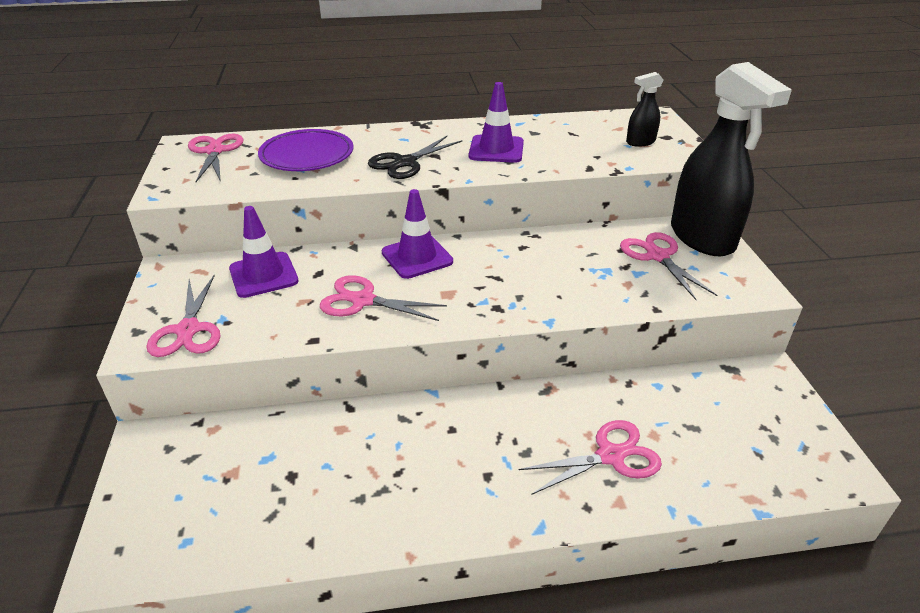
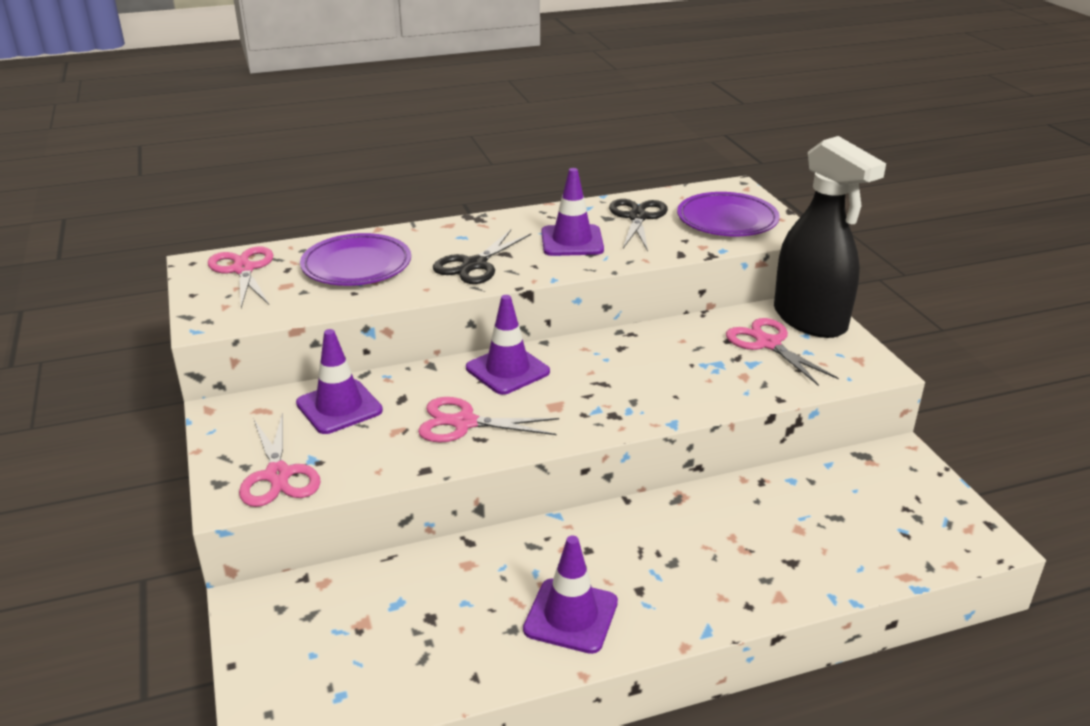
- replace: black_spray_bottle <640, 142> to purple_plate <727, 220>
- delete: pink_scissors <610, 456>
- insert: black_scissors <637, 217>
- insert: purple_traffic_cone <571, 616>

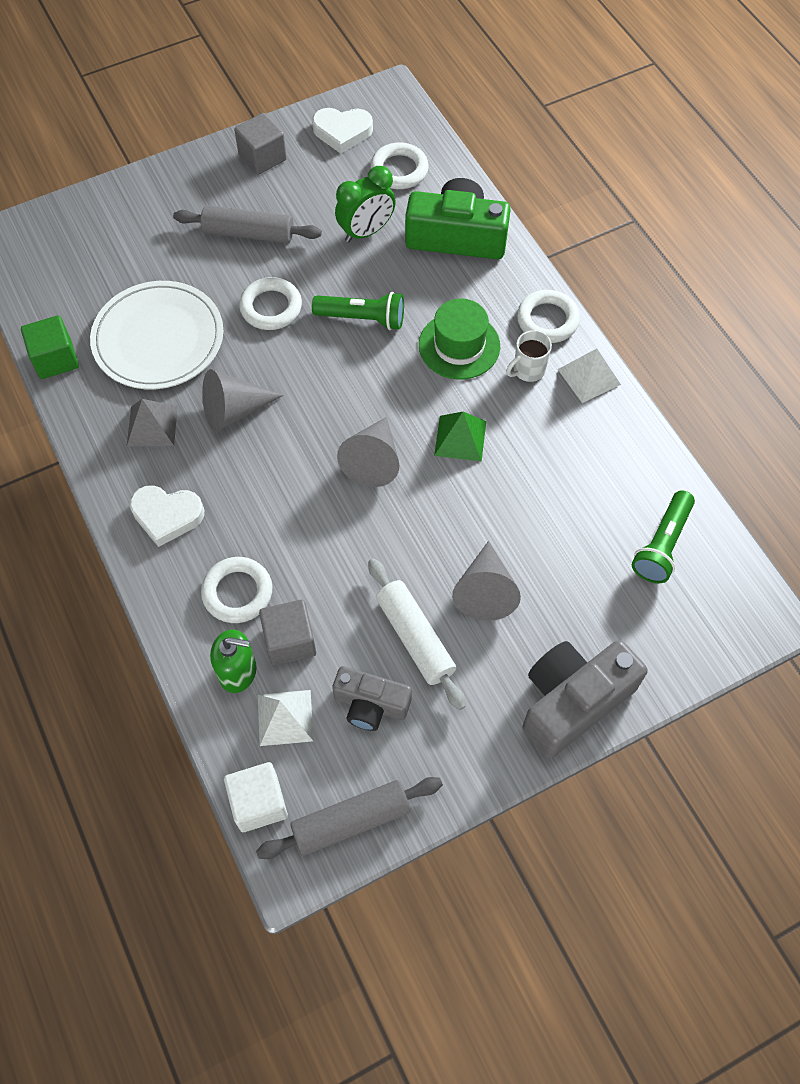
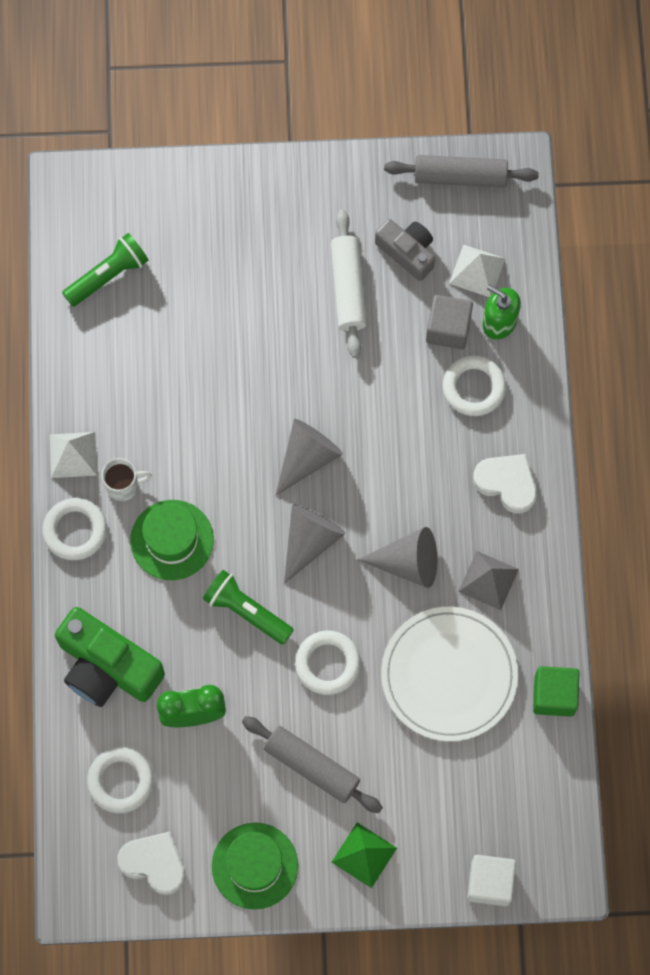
- replace: grey_cube <262, 157> to green_hat <254, 866>
- move: green_pyramid <460, 438> to <364, 855>
- move: grey_cone <485, 591> to <310, 541>
- delete: grey_camera <573, 701>
- move: white_cube <259, 803> to <490, 883>

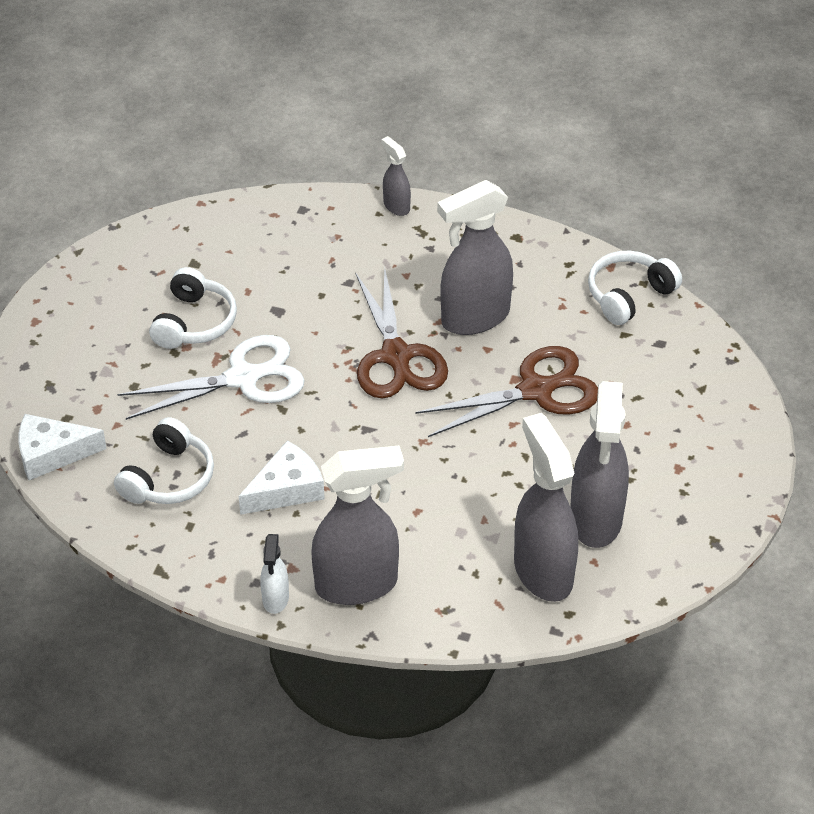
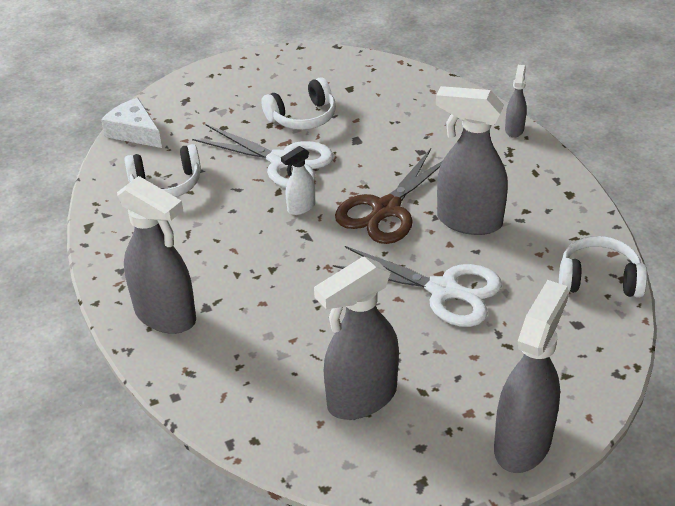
- recolor: brown_scissors <536, 390> to white_scissors <443, 290>
- move: grey_spray_bottle <542, 571> to <523, 443>
- delete: white_cheese <286, 489>
- move: white_spray_bottle <275, 599> to <301, 208>

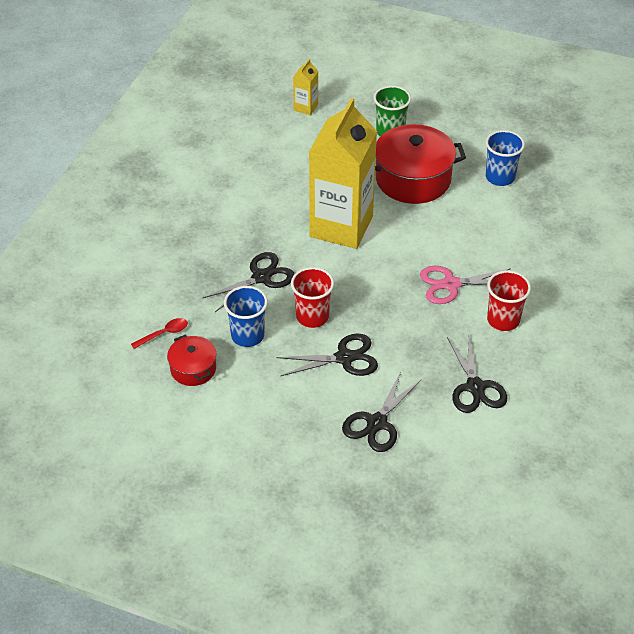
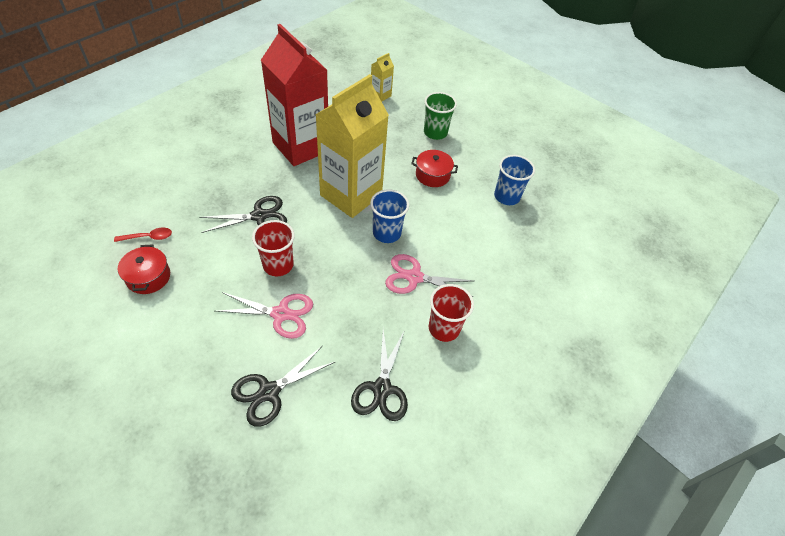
- resize: red_pot <413, 179> = <432, 175> x0.53
- move: blue_cup <247, 335> to <386, 233>
- recolor: black_scissors <344, 358> to pink_scissors <281, 314>
- insert: red_carton <301, 147>

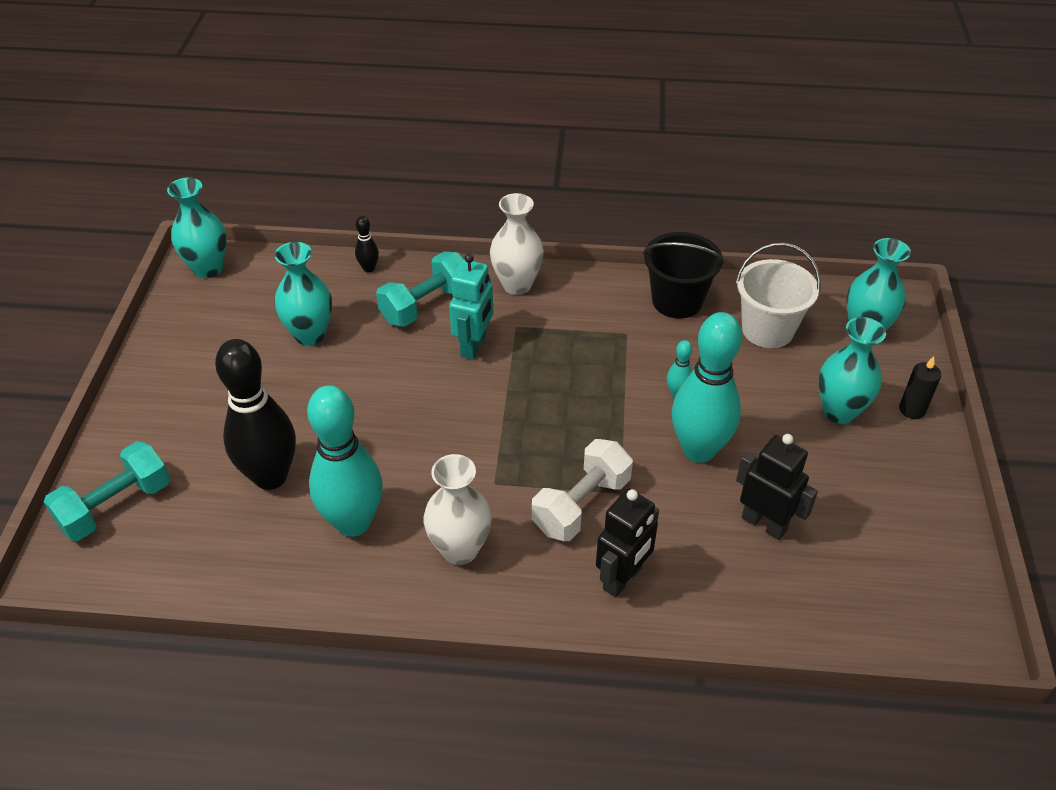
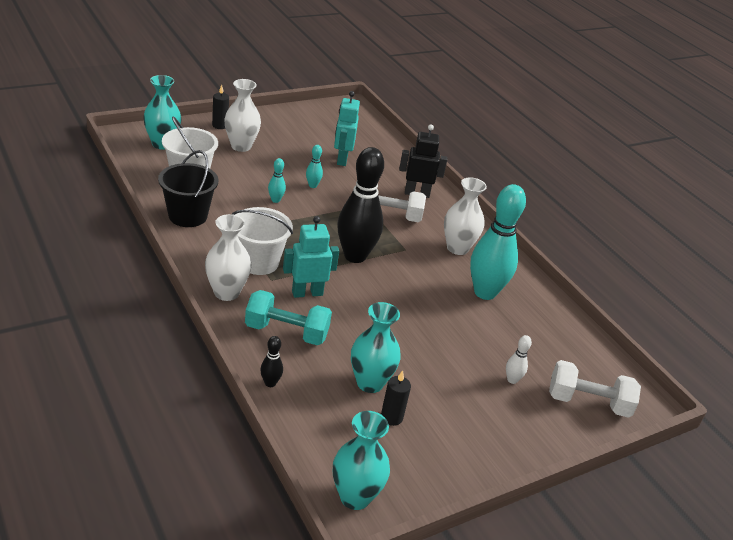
- resize: turquoise_bowling_pin <699, 450> = <312, 185> x0.42
- recolor: turquoise_vase <839, 411> to white_vase <241, 146>
- move: black_bowling_pin <270, 476> to <355, 256>
- recolor: black_robot <764, 523> to turquoise_robot <342, 159>
- recolor: turquoise_dumbbell <116, 506> to white_dumbbell <588, 402>
- insert: white_bucket <258, 262>
- insert: white_bowling_pin <512, 380>
- insert: black_candle <391, 417>

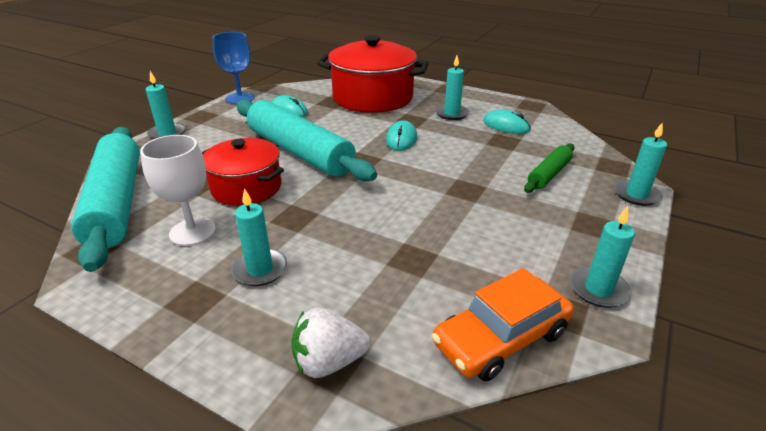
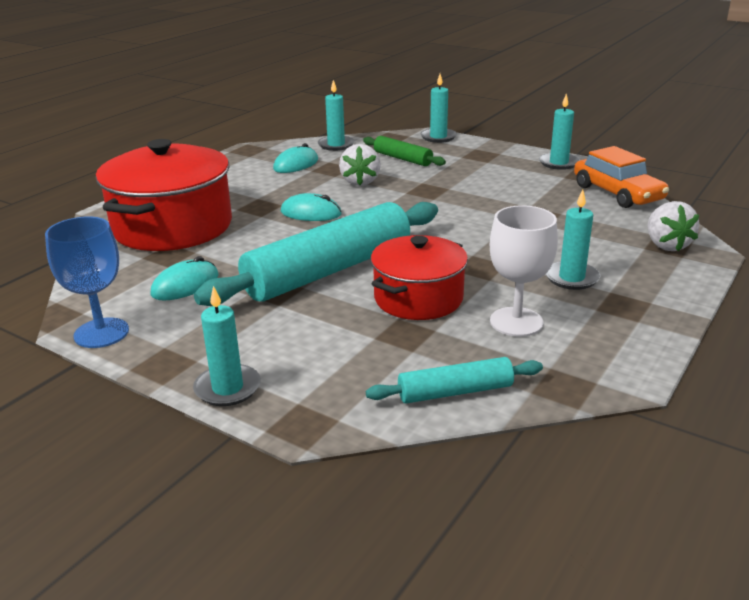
- move: turquoise_candle <451, 114> to <336, 145>
- resize: turquoise_rolling_pin <116, 203> = <455, 392> x0.49
- insert: white_strawberry <360, 182>

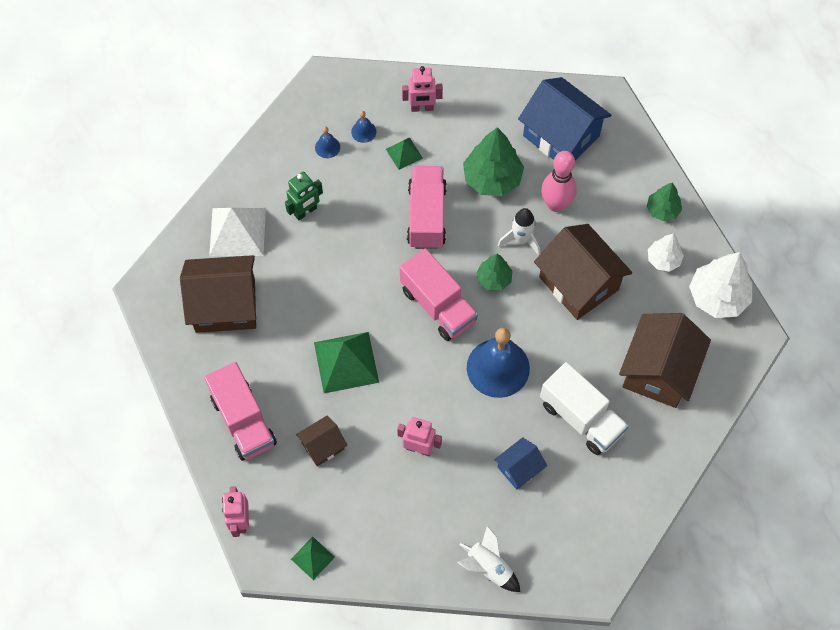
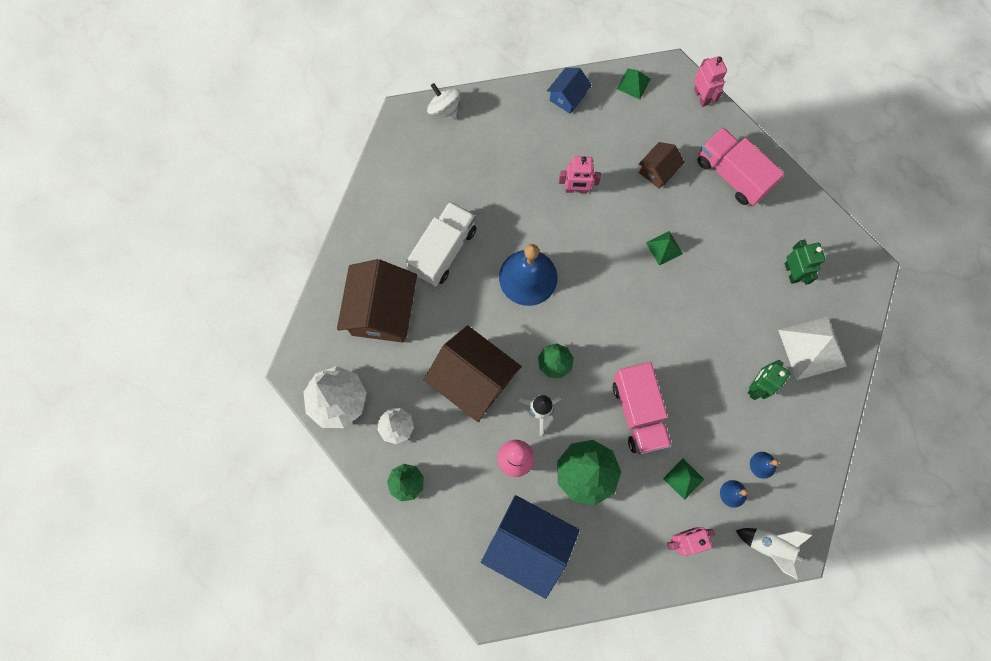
- delete: pink_truck <438, 305>
- replace: brown_house <225, 305> to green_robot <791, 272>
- resize: green_pyramid <346, 362> = <664, 248> x0.53
- rotate: white_truck <581, 418> = <443, 250> 90 degrees clockwise
- move: blue_house <519, 468> to <567, 97>
- move: white_rocket <488, 567> to <769, 546>
- insert: white_spinning_top <444, 109>

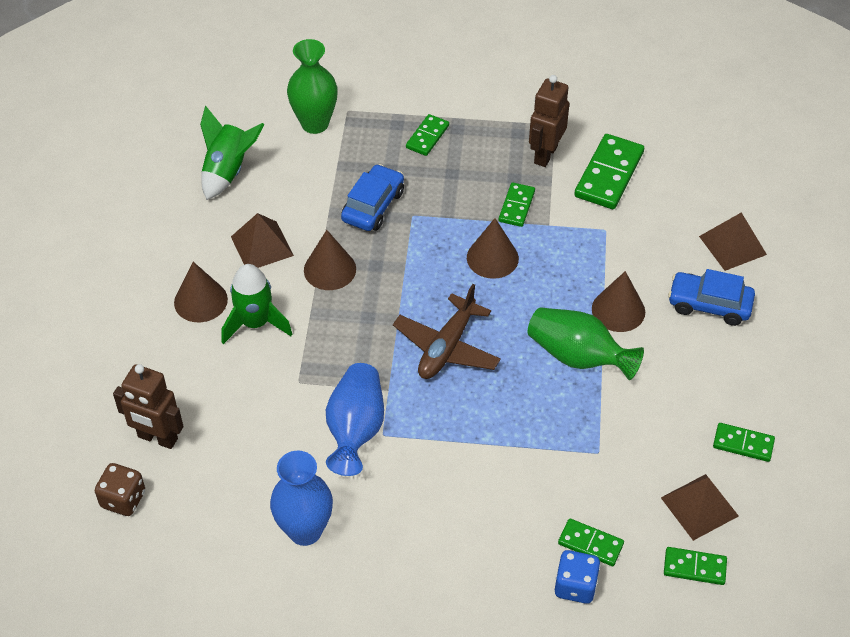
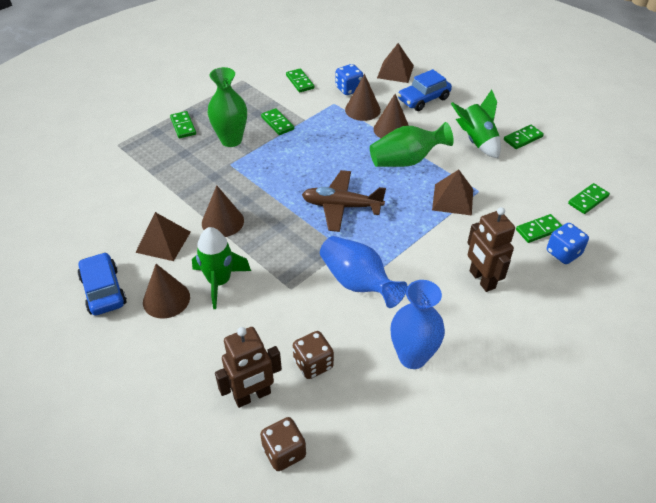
- move: green_vase <315, 123> to <231, 140>
- move: brown_robot <545, 154> to <481, 279>
- move: green_rocket <228, 171> to <476, 141>
- resize: green_domino <608, 174> = <300, 82> x0.57
- move: blue_car <373, 206> to <103, 290>
- move: brown_cone <492, 258> to <362, 109>
- rotate: brown_plane <447, 347> = <341, 206> 120 degrees clockwise
- move: brown_pyramid <699, 506> to <452, 199>
- insert: blue_dice <348, 89>
- insert: brown_dice <313, 364>

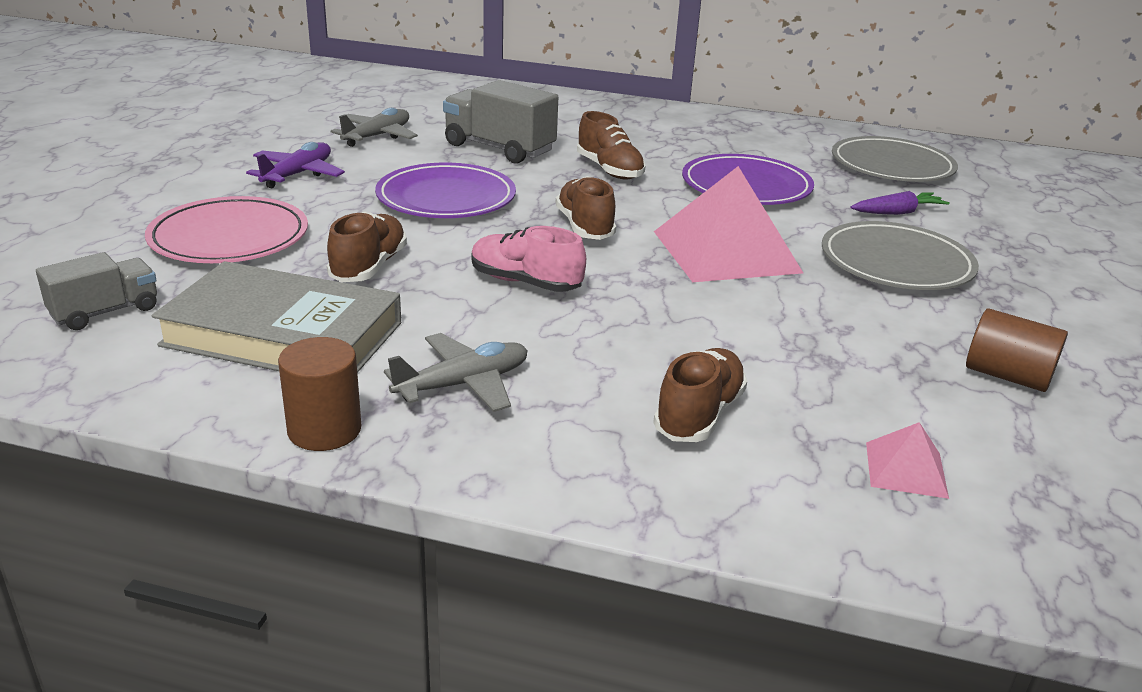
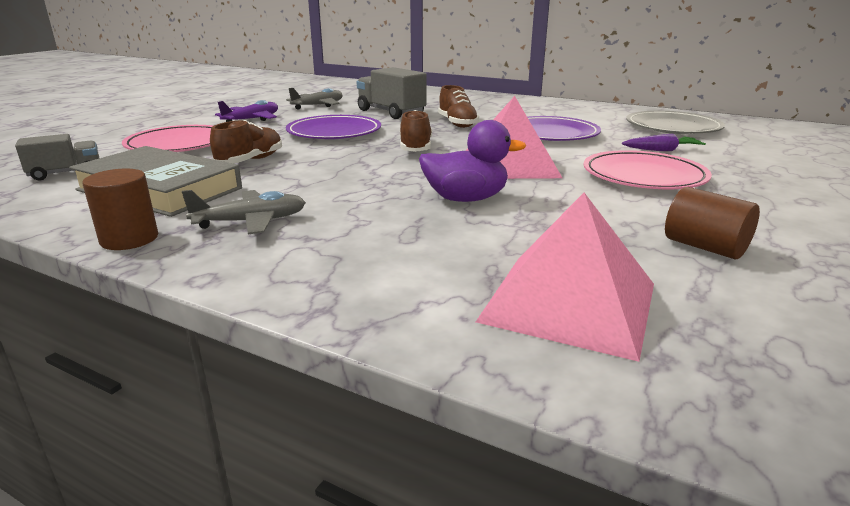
- recolor: grey_plate <896, 263> to pink_plate <644, 176>
- delete: pink_shoe <525, 282>
- delete: brown_shoe <699, 415>
- resize: pink_pyramid <906, 469> = <570, 301> x2.20
- insert: purple_duck <466, 199>

